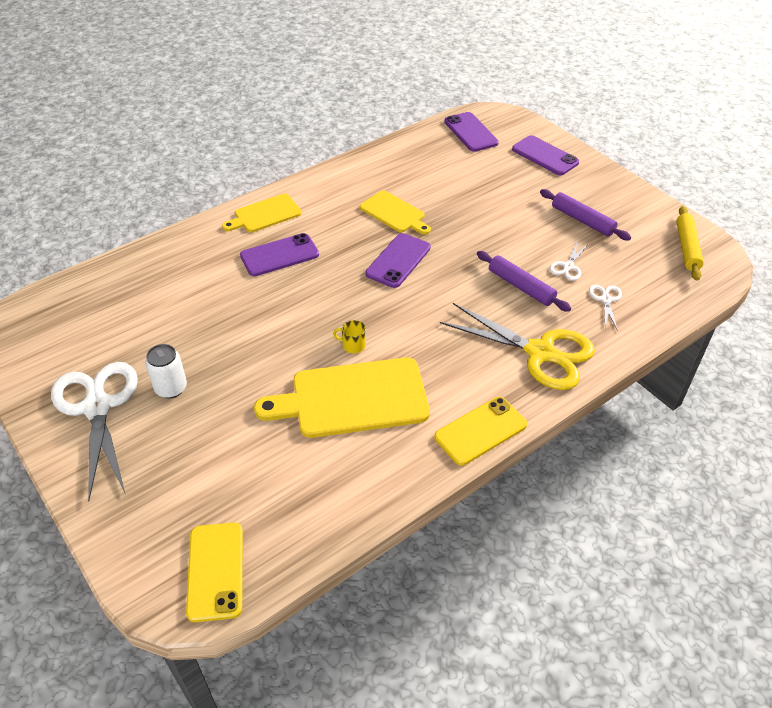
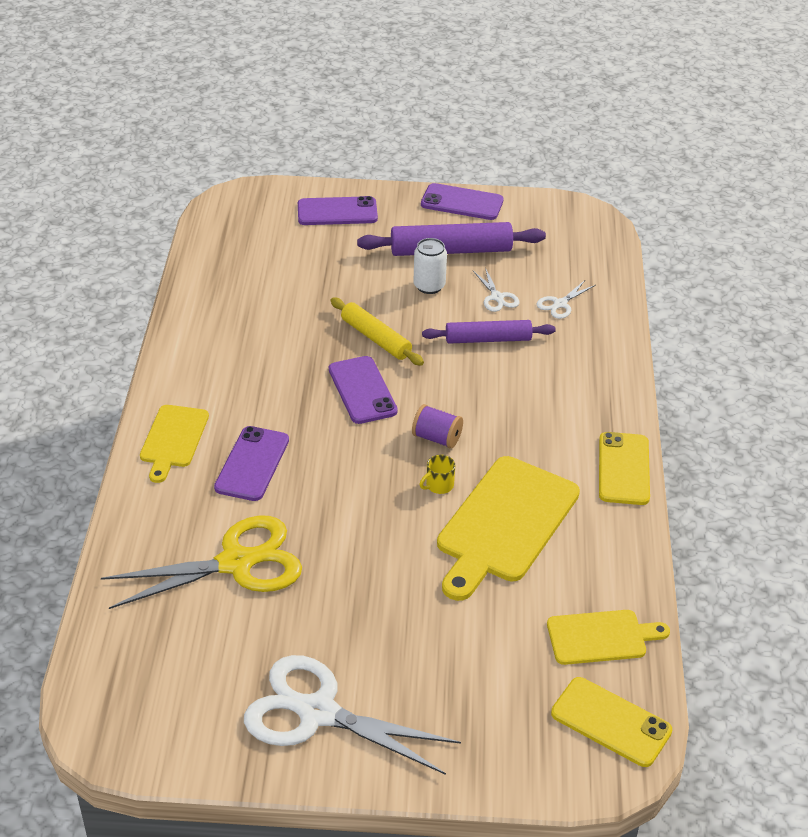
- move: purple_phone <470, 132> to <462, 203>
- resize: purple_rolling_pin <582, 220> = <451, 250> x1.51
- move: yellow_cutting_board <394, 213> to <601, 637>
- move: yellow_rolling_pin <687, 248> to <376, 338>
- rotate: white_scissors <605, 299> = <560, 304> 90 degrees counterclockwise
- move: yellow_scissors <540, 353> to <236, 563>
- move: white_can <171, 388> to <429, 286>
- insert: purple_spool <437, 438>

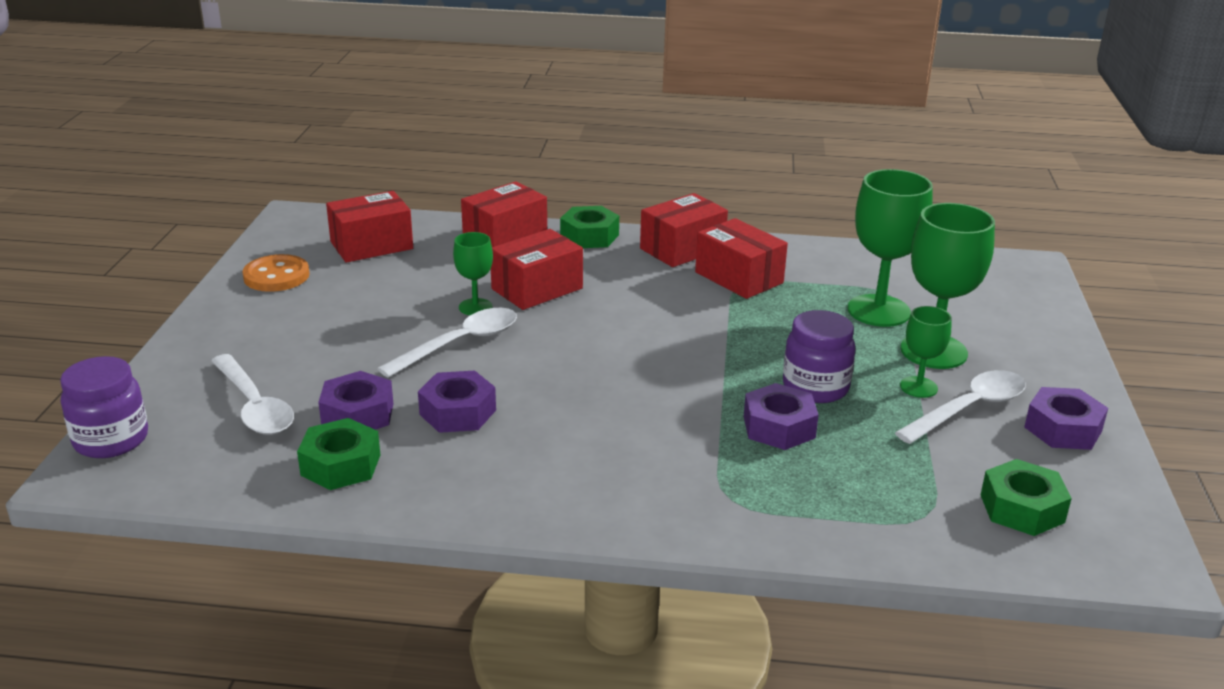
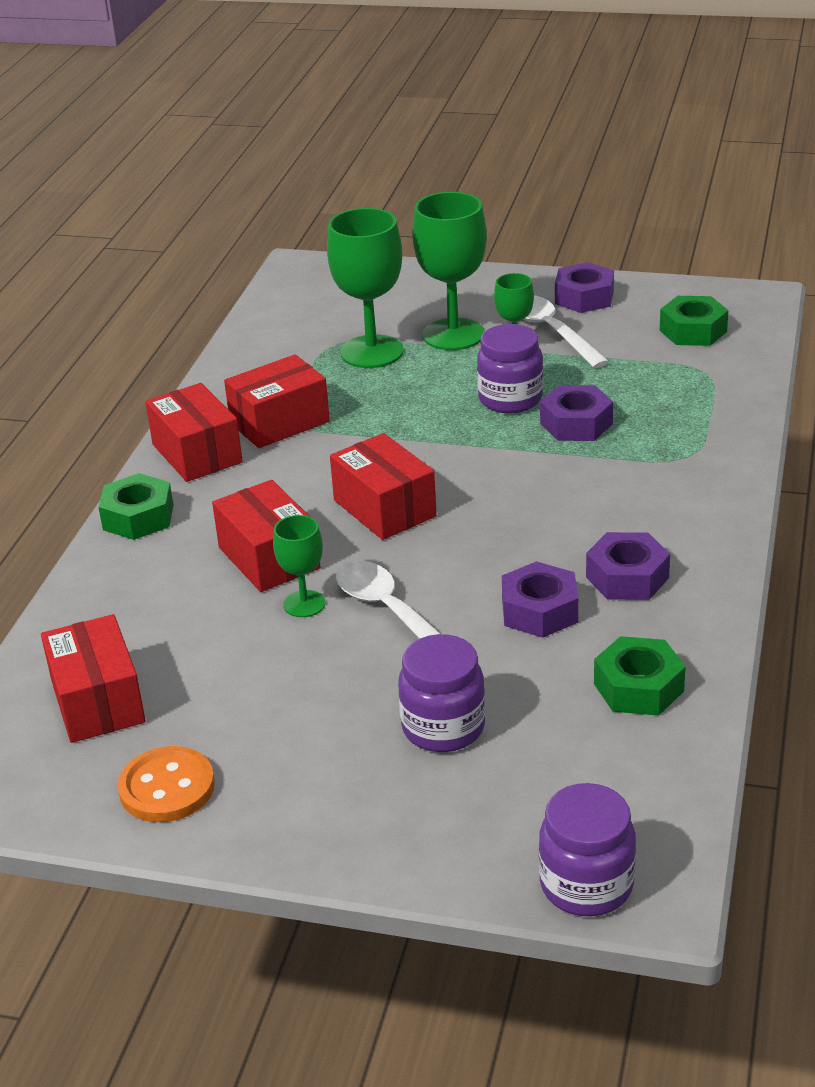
- move: red_box <505, 236> to <384, 508>
- delete: white_spoon <254, 406>
- move: purple_nut <358, 414> to <627, 577>
- insert: purple_jar <443, 728>

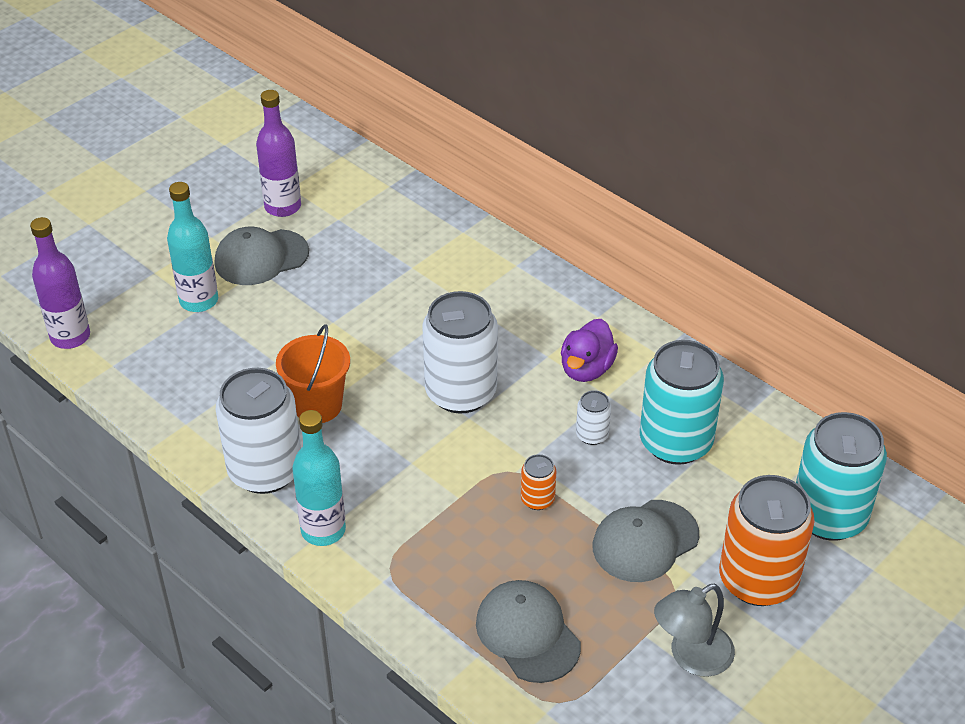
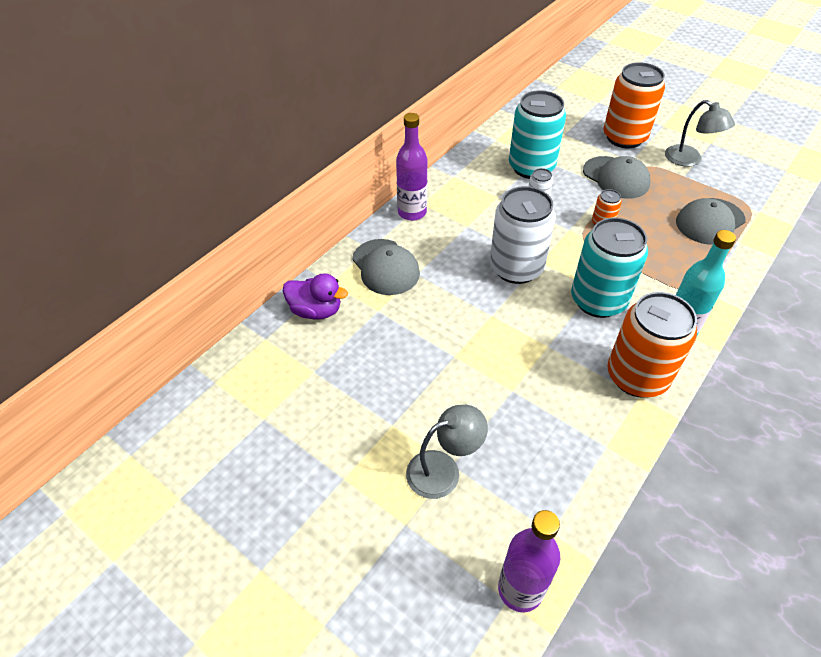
- move: purple_bottle <283, 207> to <412, 212>
- replace: turquoise_bottle <199, 301> to grey_lamp <443, 469>
- move: grey_cap <261, 257> to <385, 267>
- move: purple_duck <586, 369> to <316, 311>
- delete: orange_bucket <317, 405>
- recolor: white_can <265, 470> to orange_can <637, 376>
- move: turquoise_can <828, 516> to <598, 300>

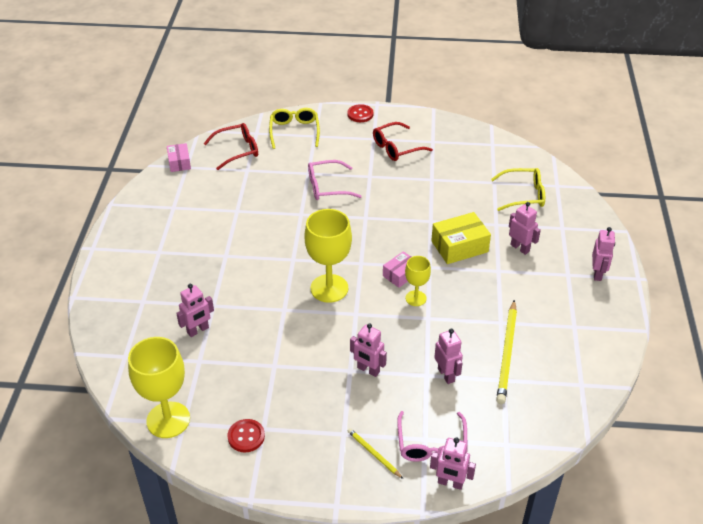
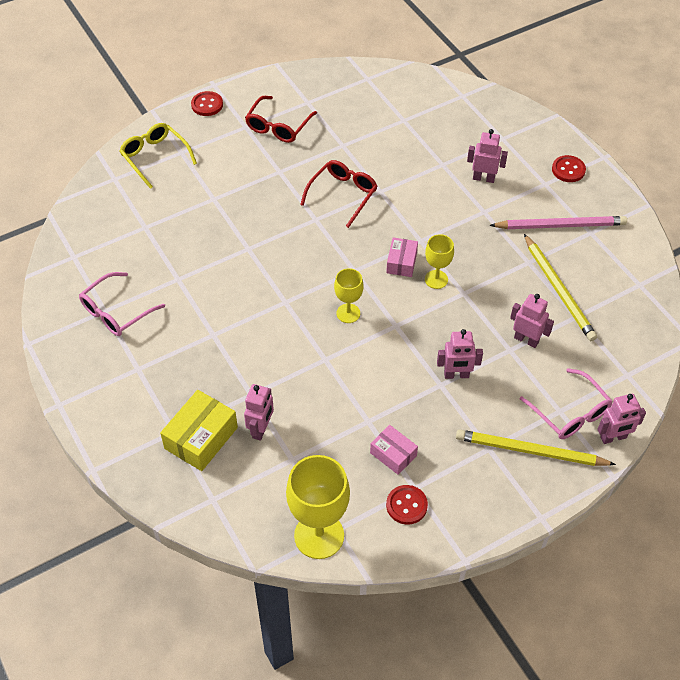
- move: red_glasses <238, 150> to <343, 194>
- move: pink_box <179, 162> to <393, 454>
- move: pink_glasses <327, 187> to <116, 312>
- delete: yellow_glasses <524, 195>
- resize: yellow_goblet <329, 288> = <348, 313> x0.55
- move: yellow_box <459, 246> to <201, 438>
- replace: pink_robot <597, 273> to red_button <568, 170>
- resize: yellow_pencil <373, 454> = <530, 451> x1.91
- insert: pink_pencil <560, 225>

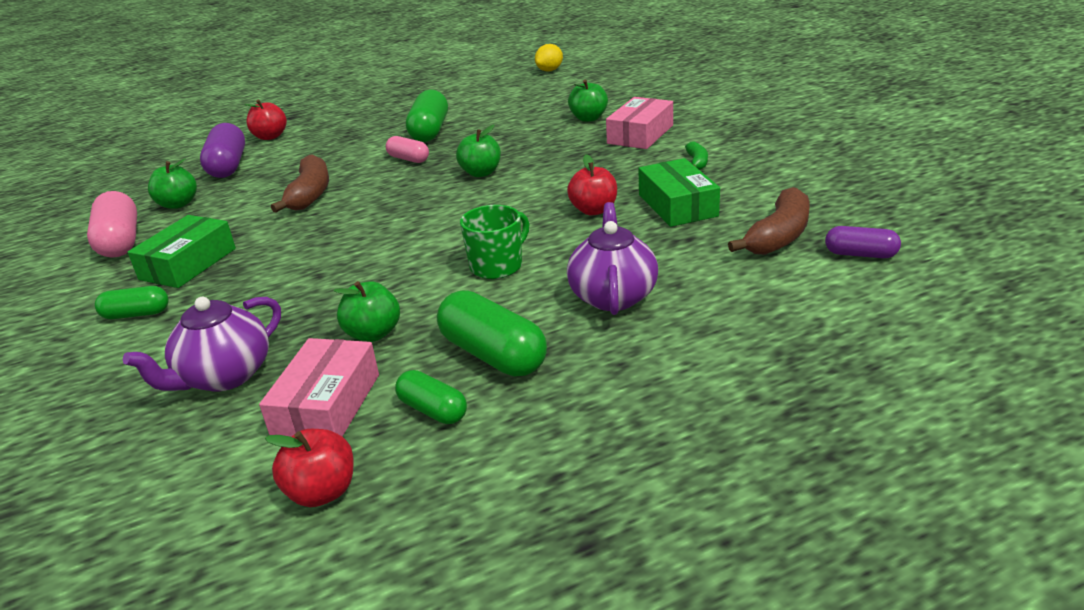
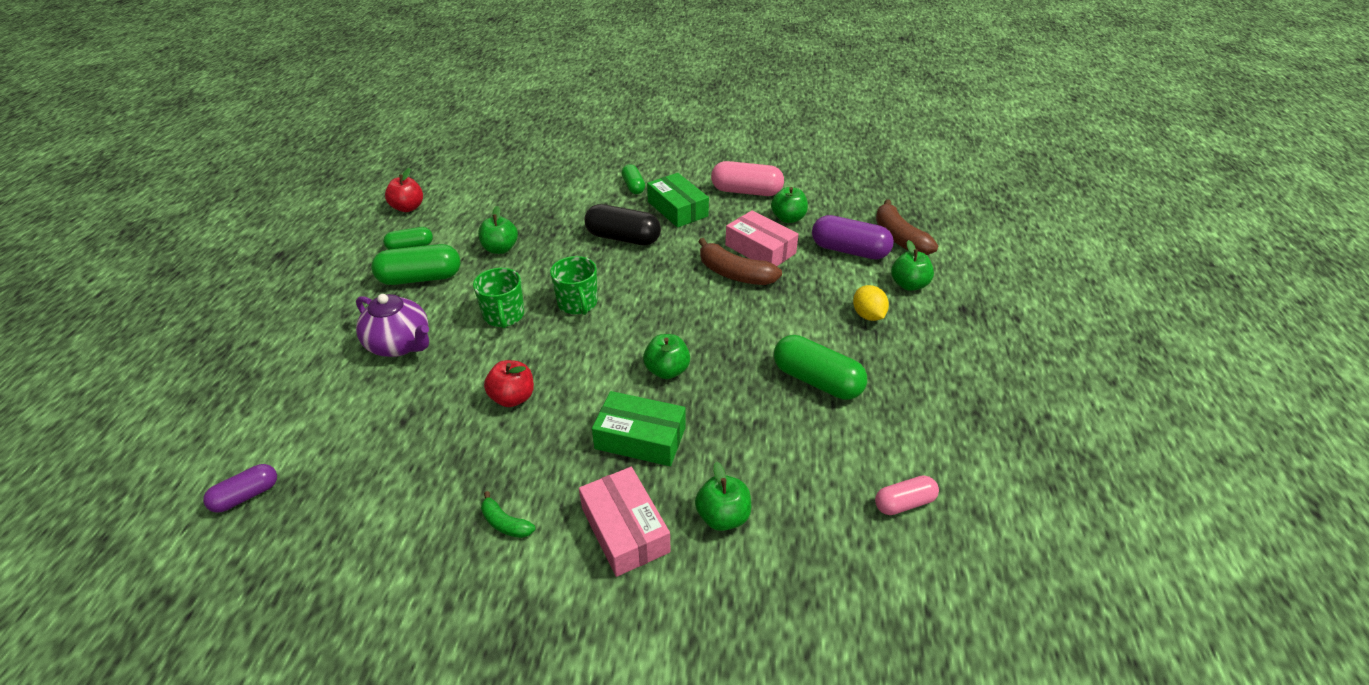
- move: yellow_lemon <549, 70> to <868, 315>
- recolor: red_apple <270, 137> to green_apple <908, 285>
- move: pink_capsule <408, 159> to <904, 503>
- move: green_box <677, 205> to <640, 438>
- move: brown_banana <778, 236> to <899, 238>
- rotate: green_capsule <136, 314> = <633, 186> 45 degrees counterclockwise
- delete: purple_teapot <224, 376>
- move: pink_box <327, 405> to <760, 249>
- insert: black_capsule <623, 238>
- insert: green_mug <578, 303>

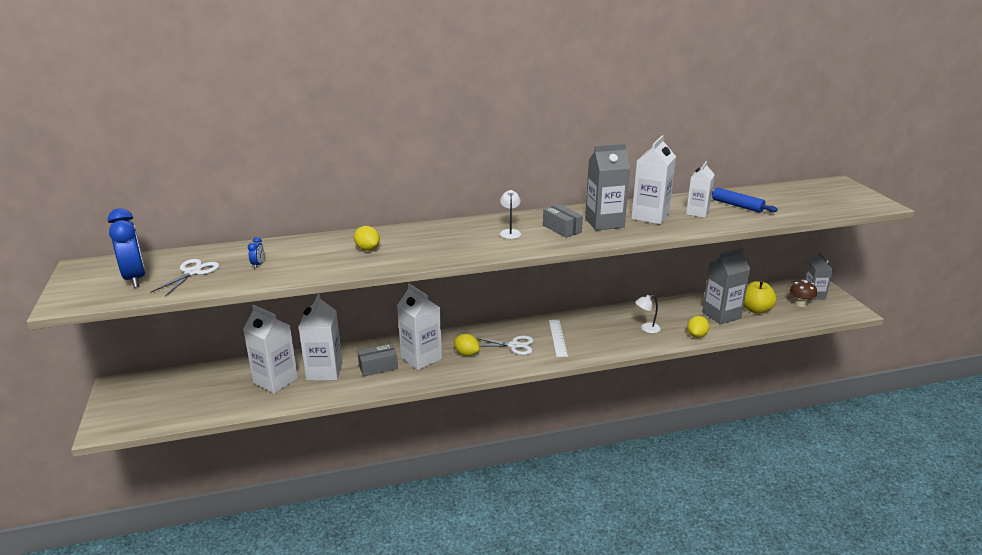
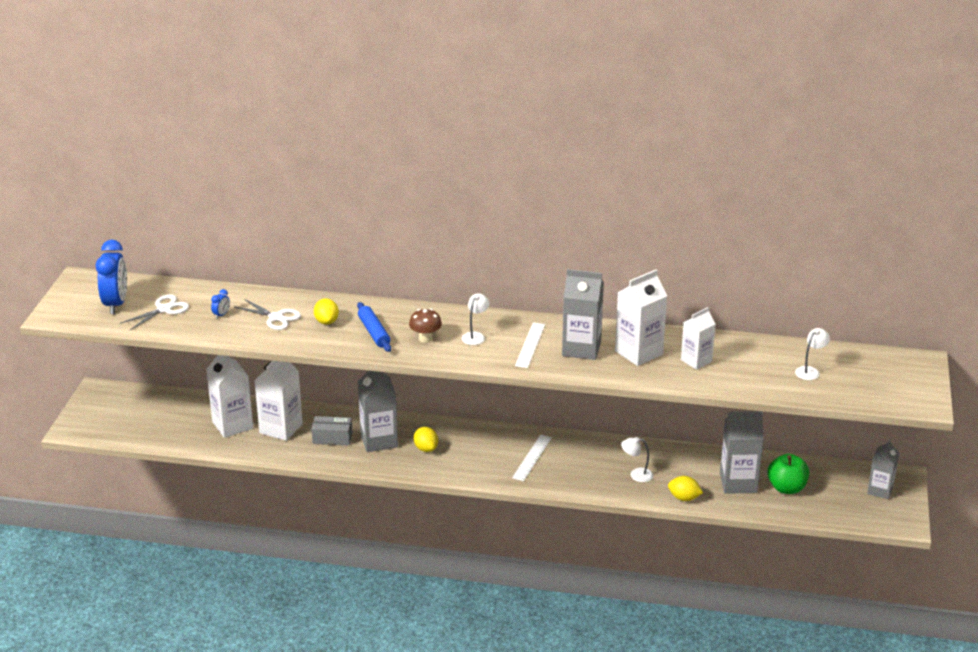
- move: blue_rolling_pin <737, 205> to <374, 332>
- replace: grey_box <562, 229> to white_ruler <530, 345>
- recolor: yellow_apple <756, 310> to green_apple <786, 488>
- move: brown_mushroom <800, 304> to <425, 338>
- recolor: white_carton <421, 358> to grey_carton <379, 440>
- rotate: yellow_lemon <696, 335> = <684, 498> 60 degrees clockwise
- move: white_scissors <514, 345> to <275, 317>
- insert: white_lamp <810, 371>

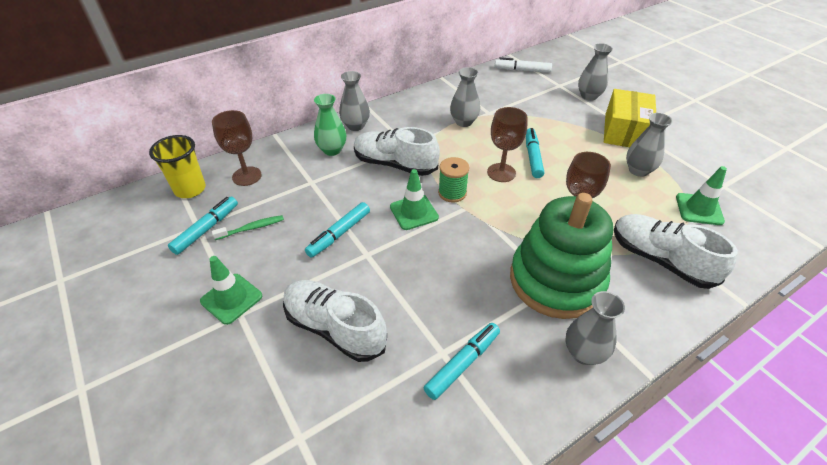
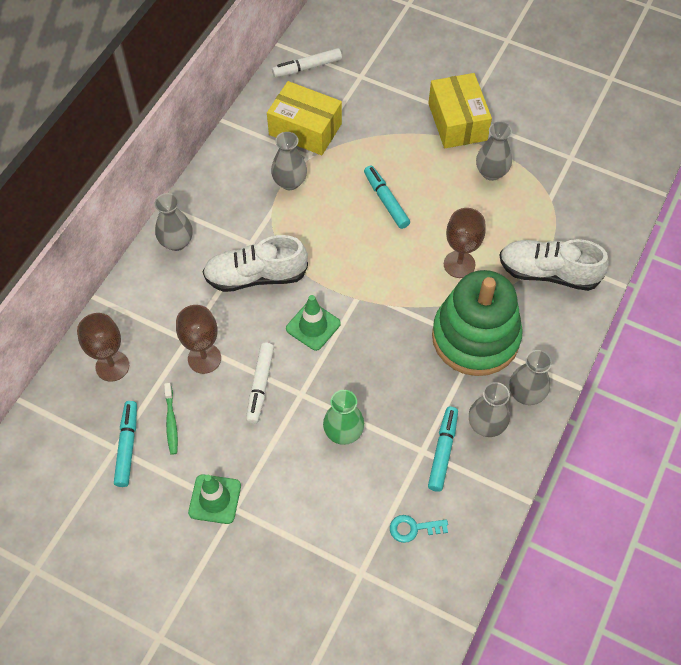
- move: grey_vase <589, 96> to <486, 425>
- move: green_vase <332, 150> to <343, 432>
- move: brown_goblet <501, 172> to <204, 358>
- delete: yellow_cup <190, 189>
- delete: green_spool <452, 193>
- delete: green_traffic_cone <699, 209>
- recolor: turquoise_marker <339, 234> to white_marker <260, 386>
- rotate: green_toothbrush <251, 228> = <171, 422> 135 degrees clockwise
- delete: white_shoe <335, 328>
- insert: yellow_box <305, 129>
- insert: turquoise_key <413, 528>

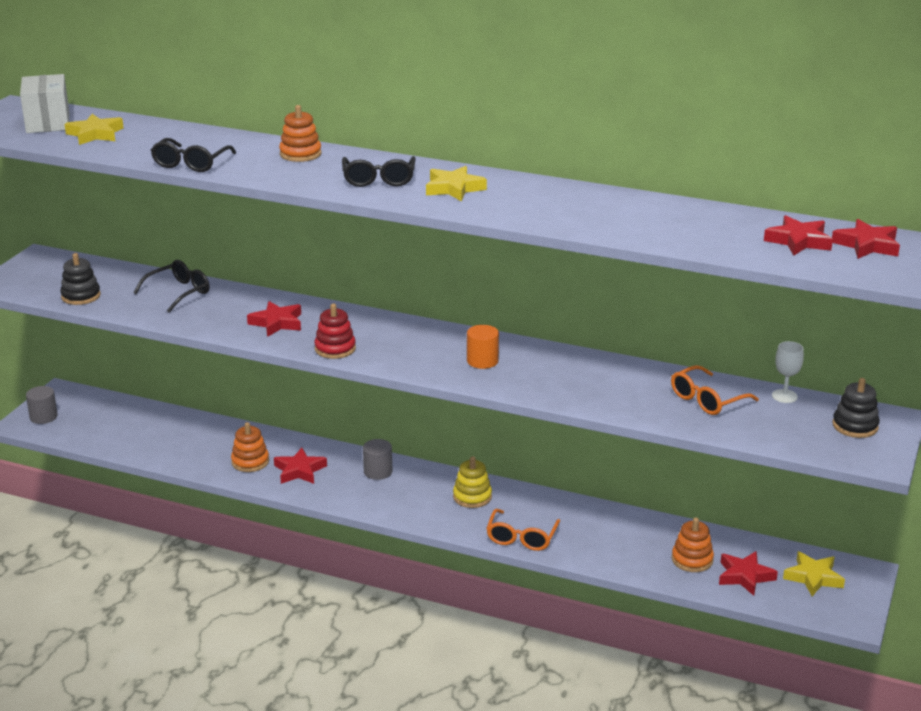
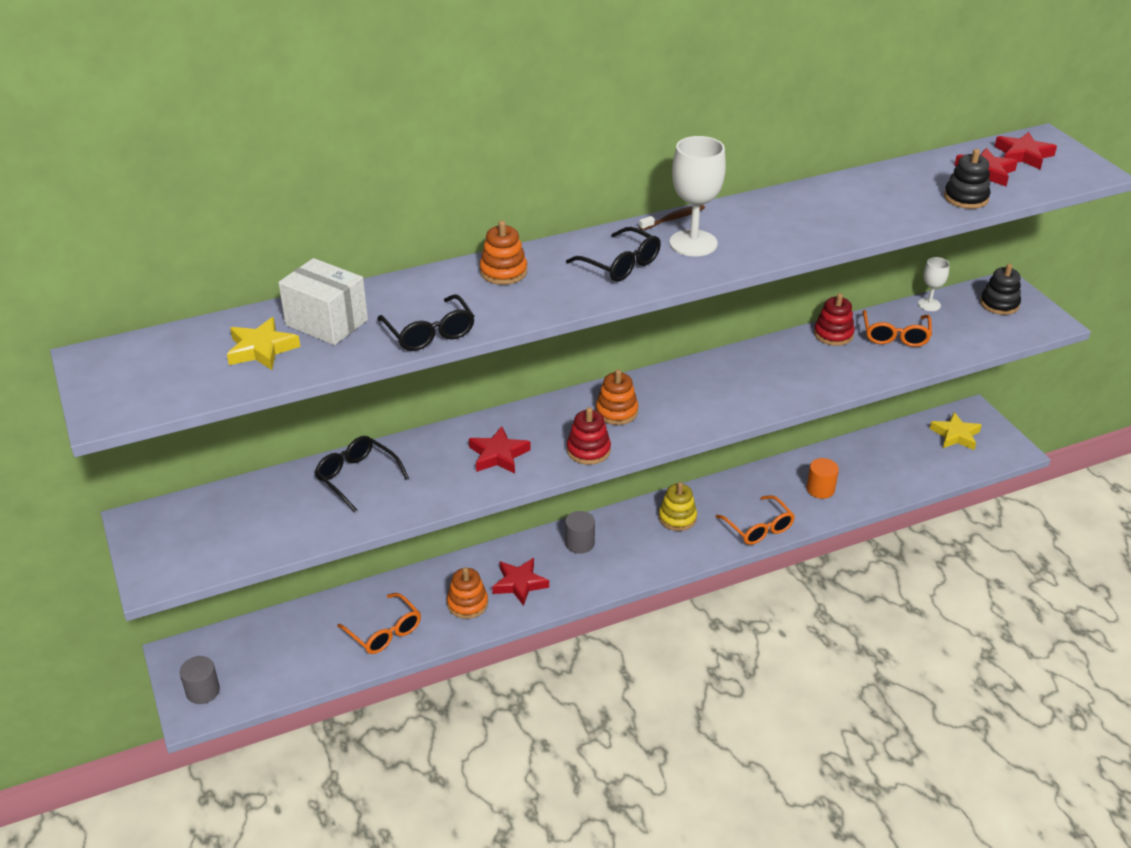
- move: white_box <48, 123> to <326, 322>
- replace: yellow_star <454, 188> to white_goblet <693, 243>
- move: black_stacking_toy <81, 296> to <966, 198>
- rotate: black_glasses <179, 292> = <356, 477> 45 degrees counterclockwise
- move: orange_cylinder <482, 361> to <820, 489>
- move: orange_stacking_toy <692, 560> to <616, 412>
- delete: red_star <745, 576>
- insert: brown_toothbrush <673, 218>
- insert: red_stacking_toy <833, 334>
- insert: orange_glasses <385, 632>

